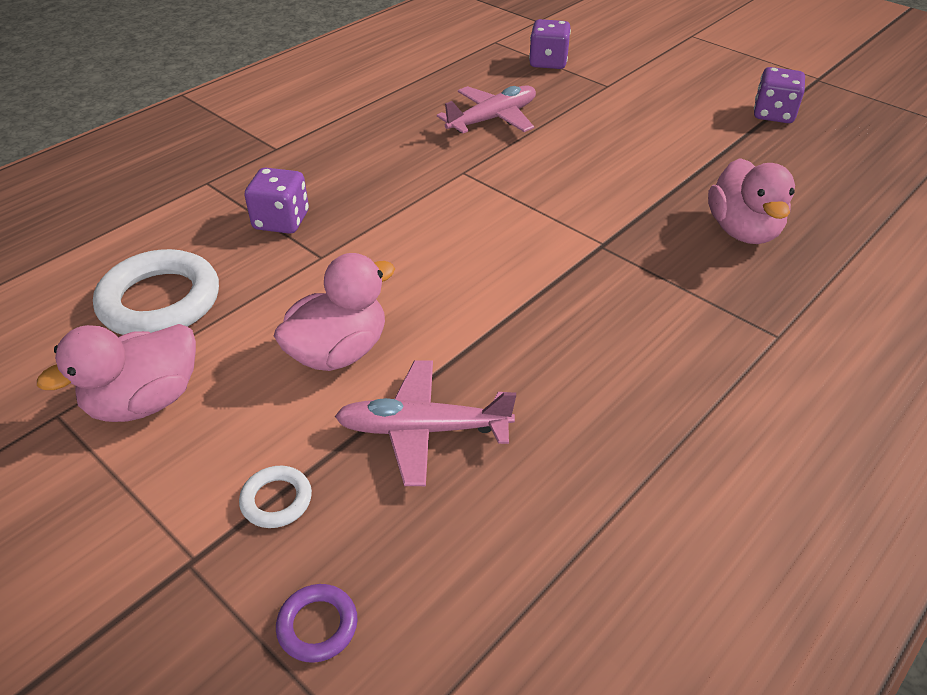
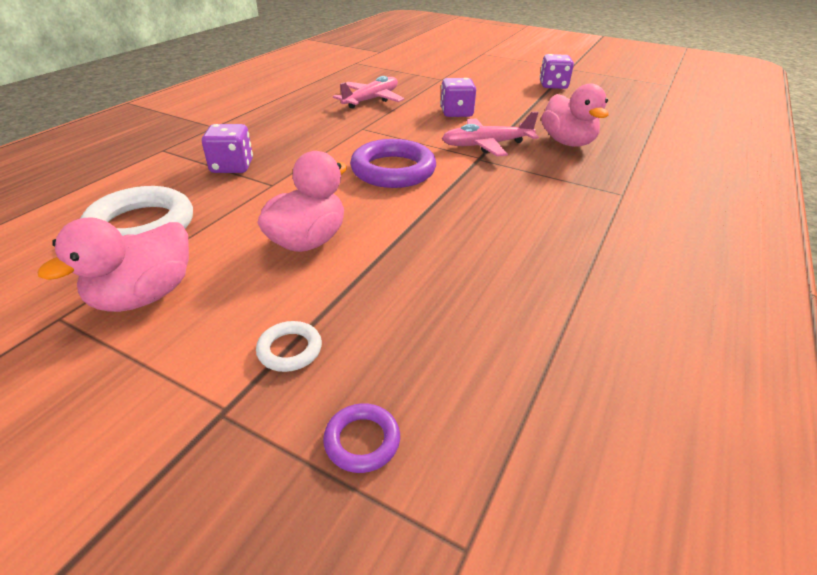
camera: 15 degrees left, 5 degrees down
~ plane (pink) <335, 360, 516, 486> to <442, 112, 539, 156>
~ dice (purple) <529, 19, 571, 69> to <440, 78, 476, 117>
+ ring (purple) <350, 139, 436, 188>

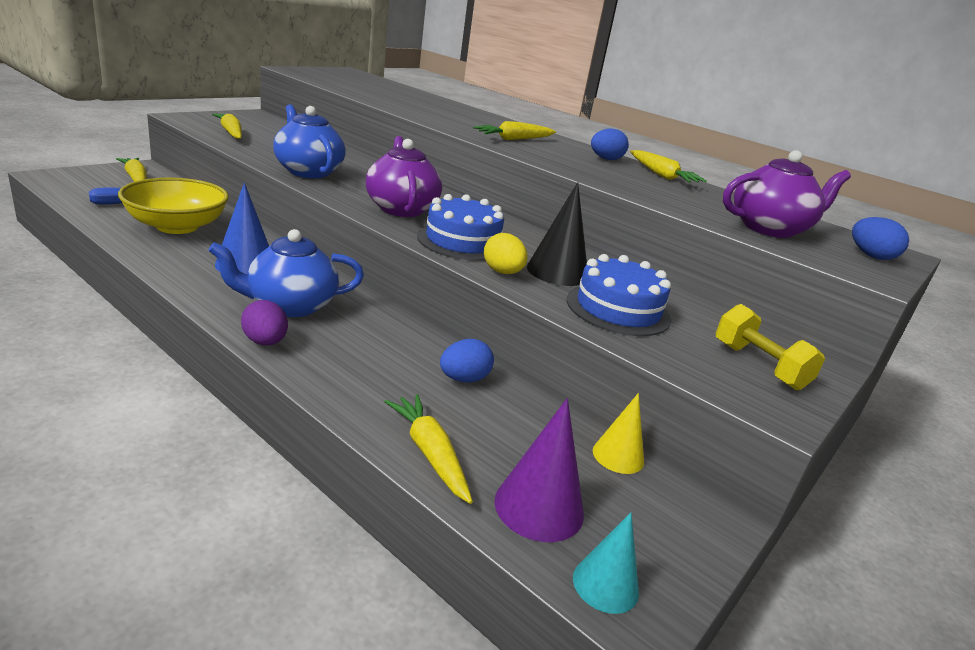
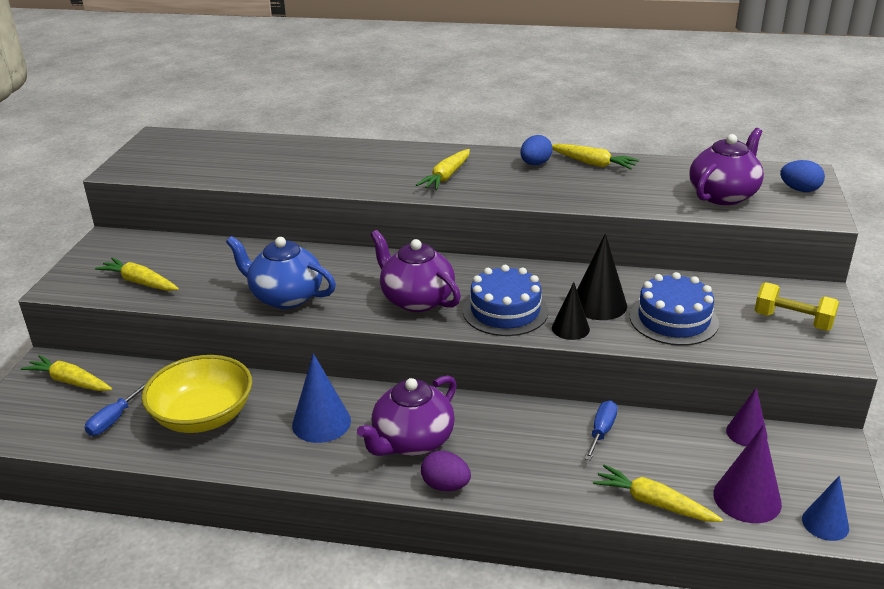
camera: 25 degrees left, 5 degrees up
~ teapot (blue) <208, 229, 364, 317> to teapot (purple) <357, 375, 457, 456>
~ egg (blue) <440, 339, 494, 383> to screwdriver (blue) <585, 401, 618, 461>
~ egg (yellow) <484, 233, 528, 274> to cone (black) <552, 282, 590, 340>
~ cone (turquoise) <573, 512, 639, 614> to cone (blue) <802, 476, 849, 541>
~ cone (yellow) <593, 393, 644, 474> to cone (purple) <726, 388, 767, 446>

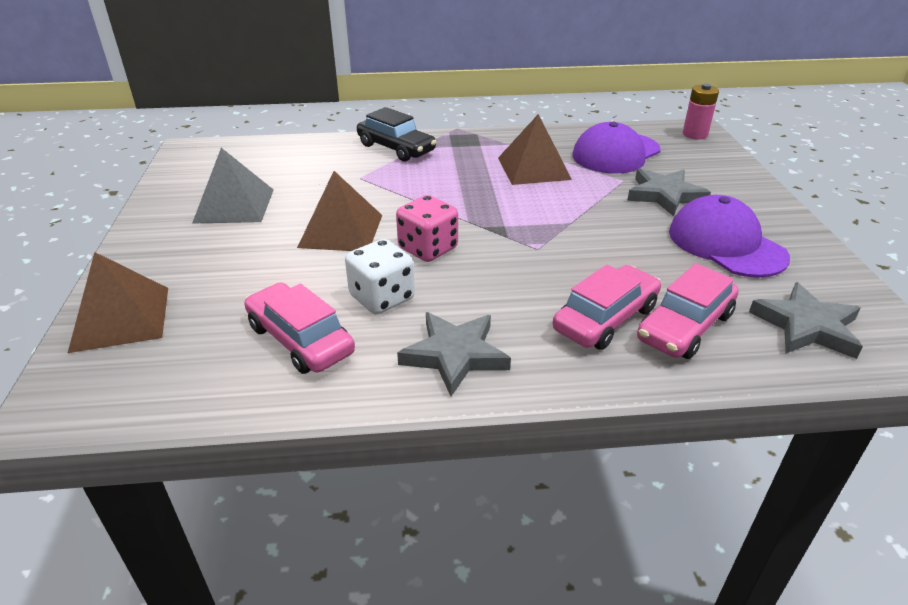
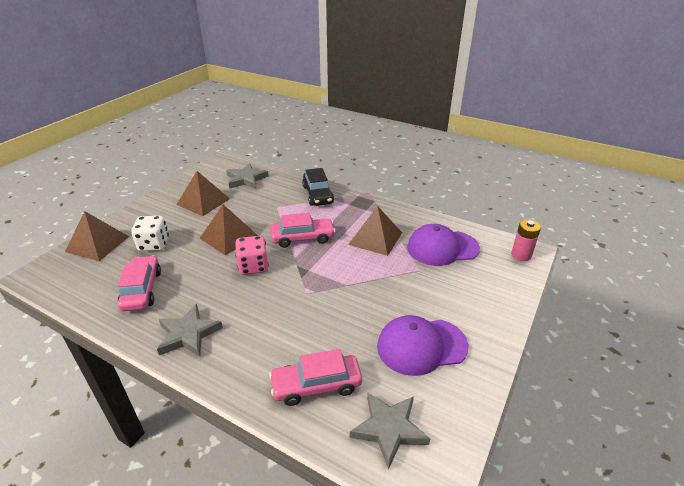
camera: 35 degrees right, 0 degrees up
~ pyramid (grey) <192, 148, 274, 224> to pyramid (brown) <176, 171, 230, 216>
~ dice (white) <345, 239, 415, 314> to <131, 216, 169, 251>
~ car (pink) <553, 265, 661, 350> to <270, 213, 335, 248>
~ star (grey) <627, 168, 711, 216> to <226, 163, 269, 189>
~ cap (purple) <669, 195, 790, 278> = <377, 315, 468, 376> 105 degrees counterclockwise

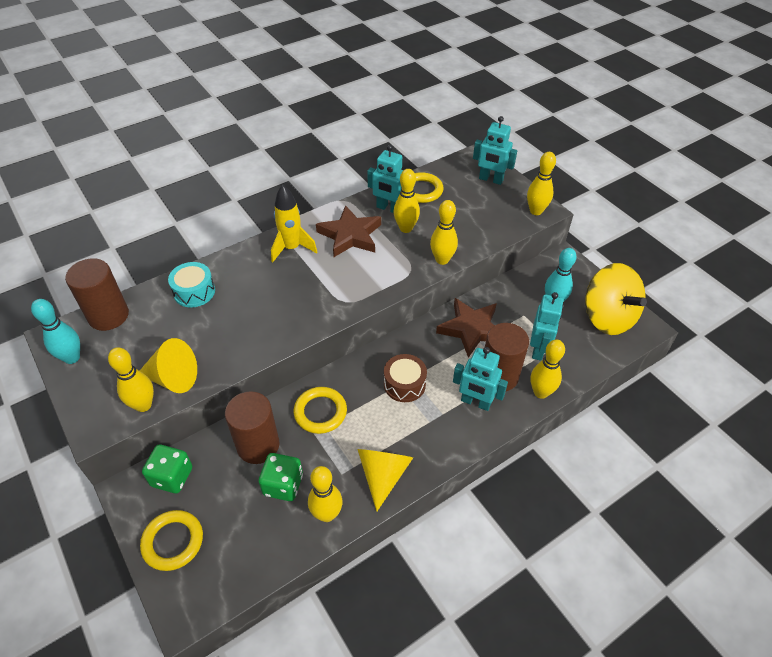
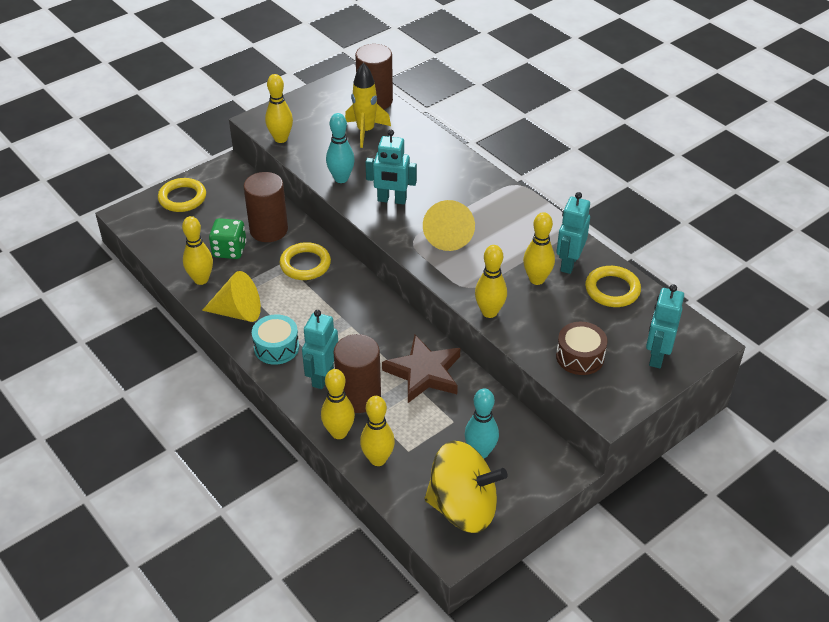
camera: 85 degrees right, 5 degrees down
~ bowling pin (turquoise) <31, 299, 80, 364> to <326, 113, 355, 183>
~ cone (yellow) <140, 338, 197, 393> to <423, 200, 475, 251>
- dice (green) <142, 445, 192, 494>
~ drum (turquoise) <168, 262, 215, 307> to <252, 314, 299, 365>
~ rocket (yellow) <271, 185, 317, 262> to <345, 63, 391, 148>
- star (brown) <316, 205, 381, 257>
~ drum (brown) <384, 354, 427, 402> to <556, 322, 608, 375>
~ bowling pin (yellow) <527, 152, 556, 215> to <360, 396, 395, 466>
~ robot (turquoise) <530, 292, 563, 361> to <365, 129, 417, 205>
~ spinning top (yellow) <585, 263, 647, 335> = <425, 441, 507, 533> 135 degrees counterclockwise

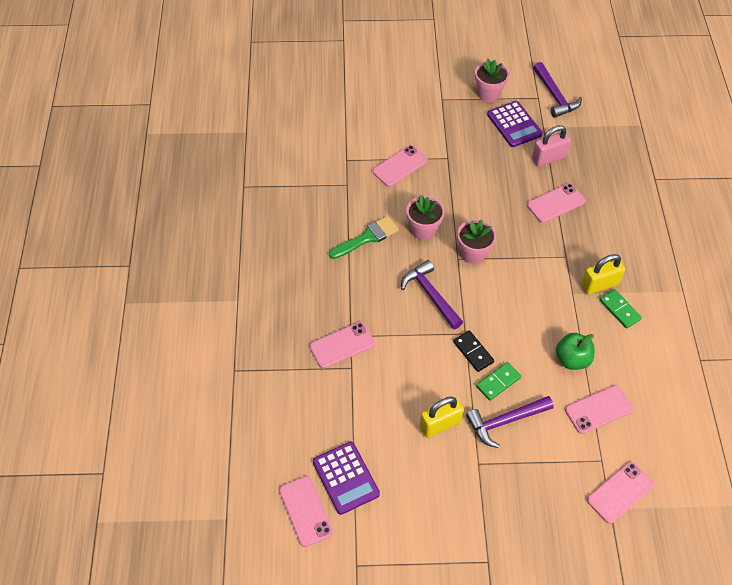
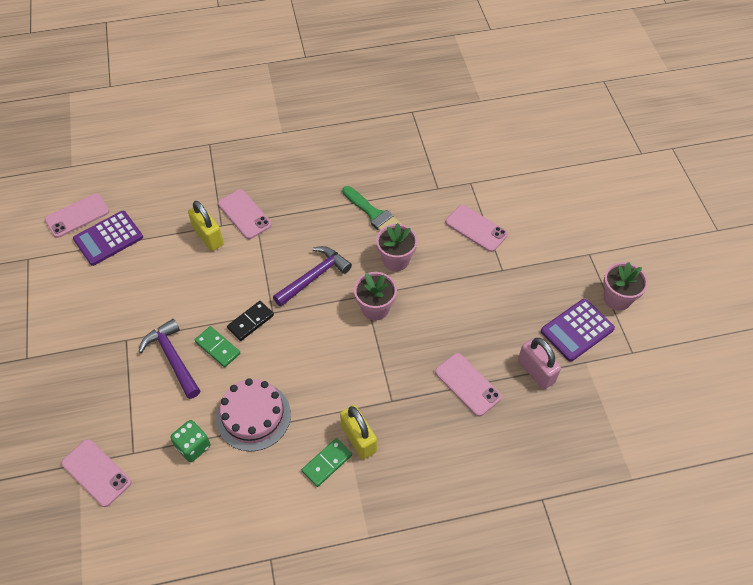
camera: 80 degrees right, 0 degrees up
~ padlock (yellow) <420, 397, 464, 438> to <188, 201, 224, 251>
- hammer (purple) <533, 62, 582, 118>
~ apple (green) <556, 333, 595, 370> to cake (pink) <216, 378, 291, 452>
~ phone (pink) <565, 385, 633, 434> to dice (green) <170, 420, 210, 462>

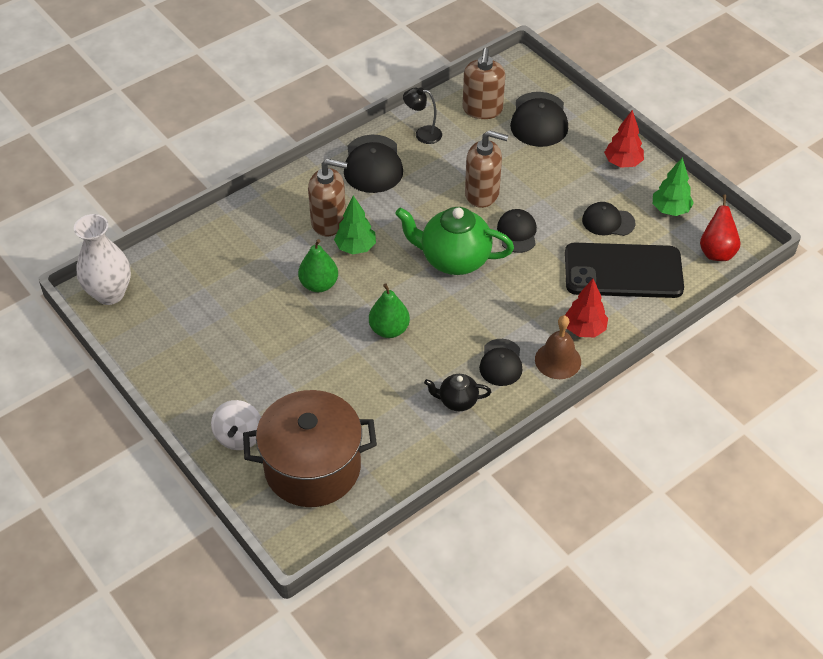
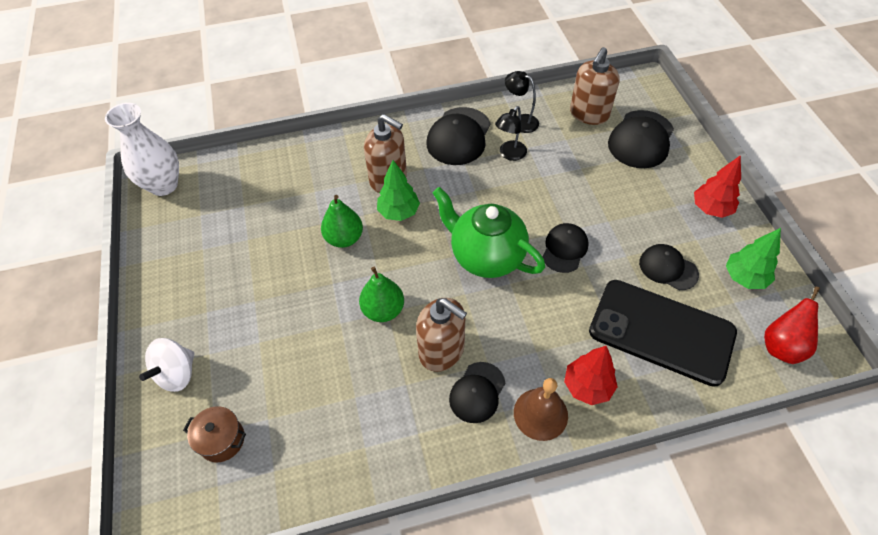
camera: 25 degrees right, 5 degrees up
~ pot (brown) <243, 390, 377, 507> = <183, 406, 246, 462> x0.43
- teapot (black) <424, 374, 491, 411>
~ soap dispenser (brown) <465, 130, 508, 208> to <416, 298, 467, 372>
+ lamp (black) <495, 106, 527, 161>

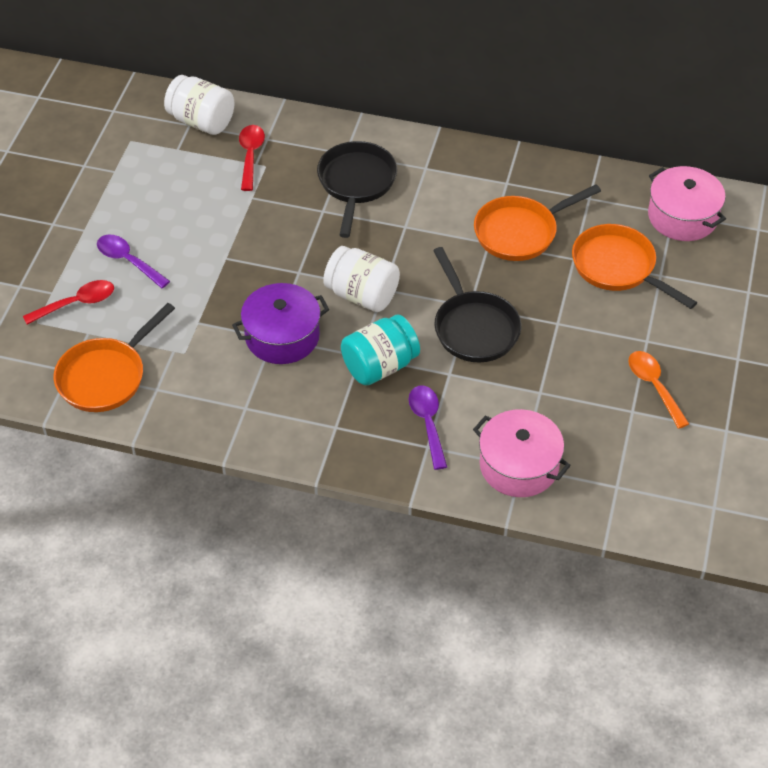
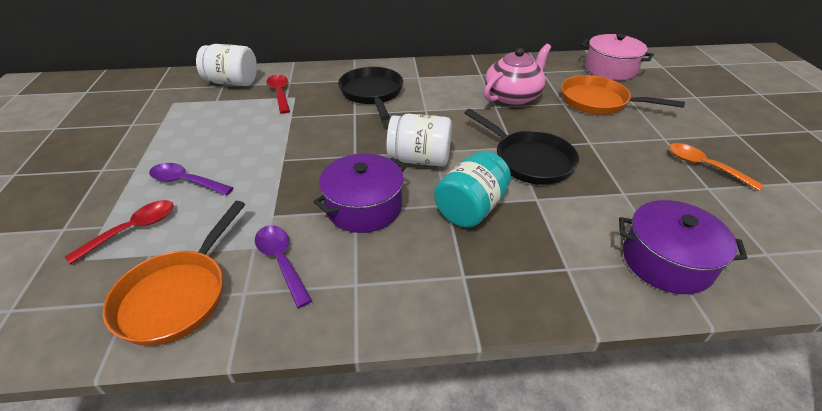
camera: 20 degrees left, 10 degrees down
~ spoon (purple) <409, 386, 447, 470> to <255, 225, 312, 308>
~ pot (pink) <473, 409, 571, 497> to pot (purple) <619, 200, 747, 294>
~ pan (orange) <474, 184, 601, 261> to teapot (pink) <484, 44, 551, 106>

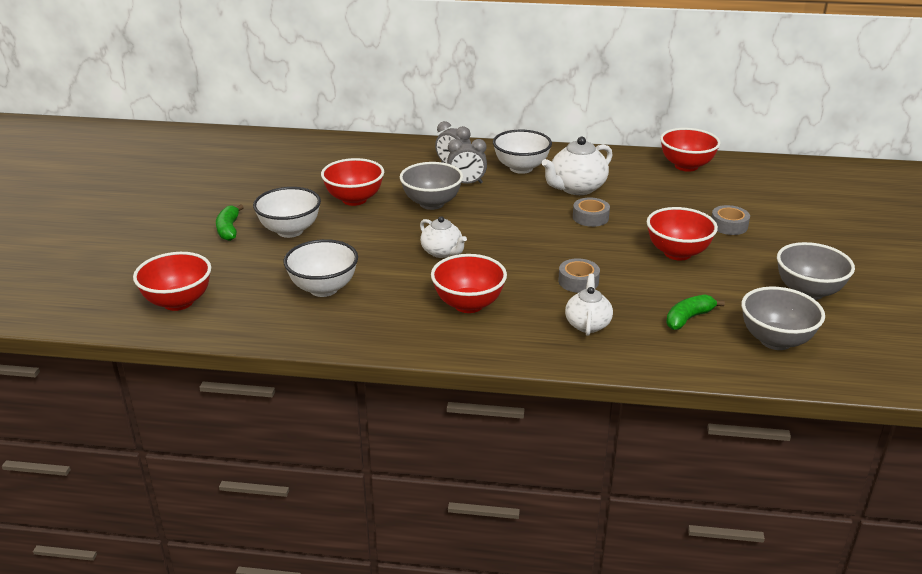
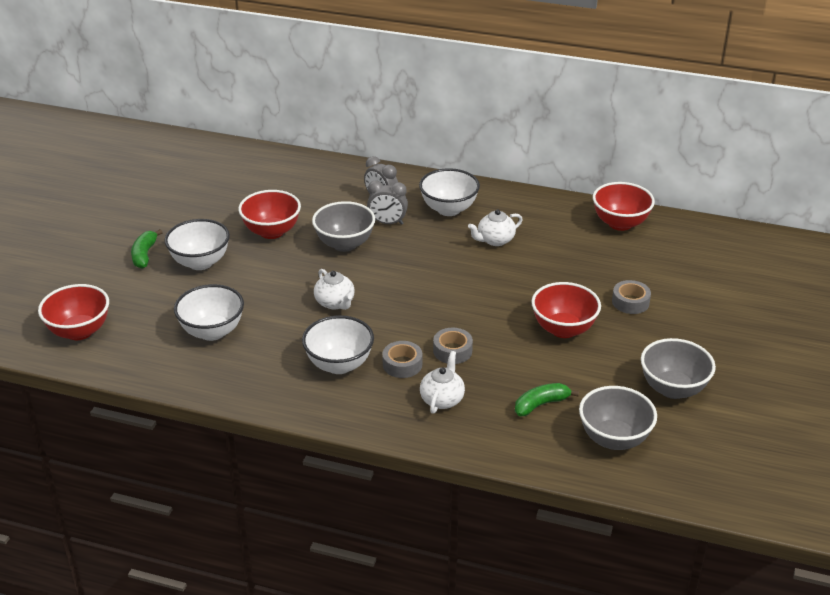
camera: 10 degrees right, 5 degrees up
~ bowl (red) <431, 254, 507, 313> to bowl (white) <302, 315, 374, 374>
~ teapot (white) <542, 136, 613, 195> = <468, 209, 523, 246> x0.65
~ tape (grey) <573, 197, 610, 227> to <382, 341, 422, 378>

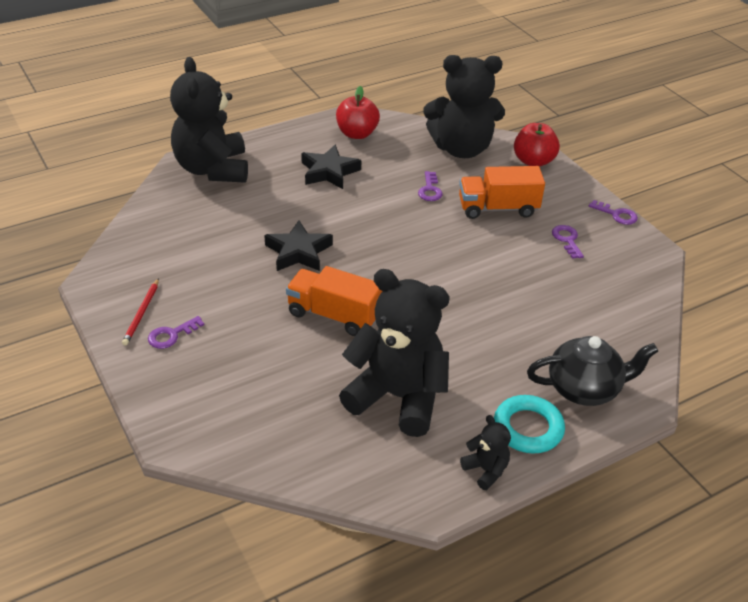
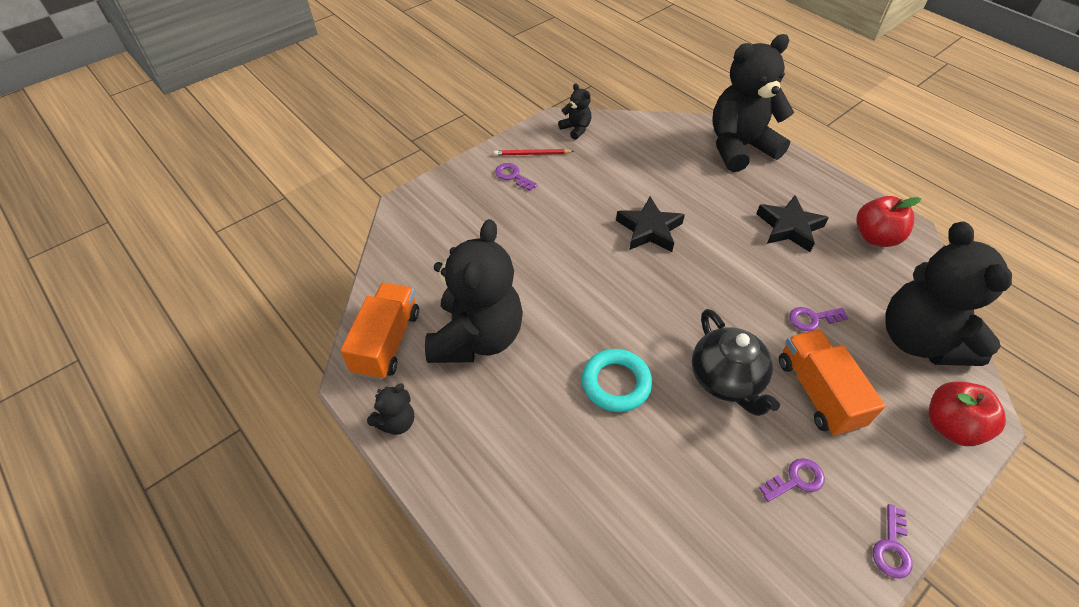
camera: 80 degrees right, 10 degrees up
~ truck (orange) <286, 266, 383, 336> to <340, 283, 419, 380>
~ ring (turquoise) <494, 395, 565, 454> to <582, 349, 652, 412>
~ teapot (black) <527, 336, 658, 406> to <692, 309, 780, 416>
+ teddy bear (black) <558, 83, 591, 140>

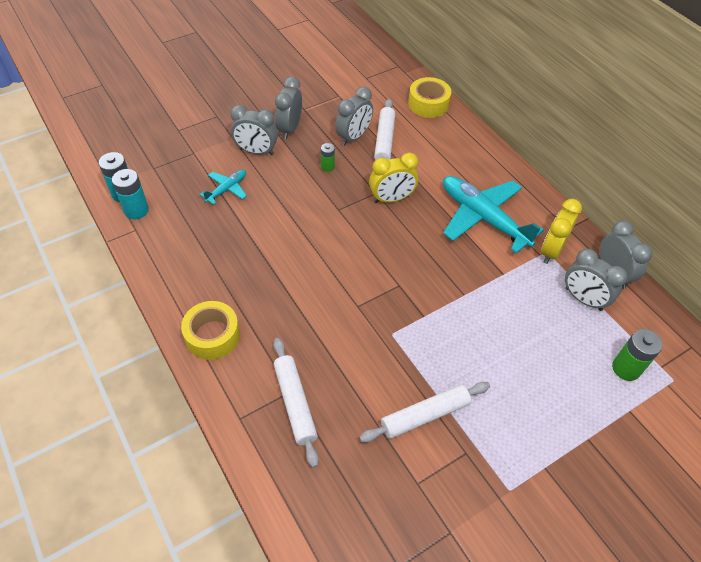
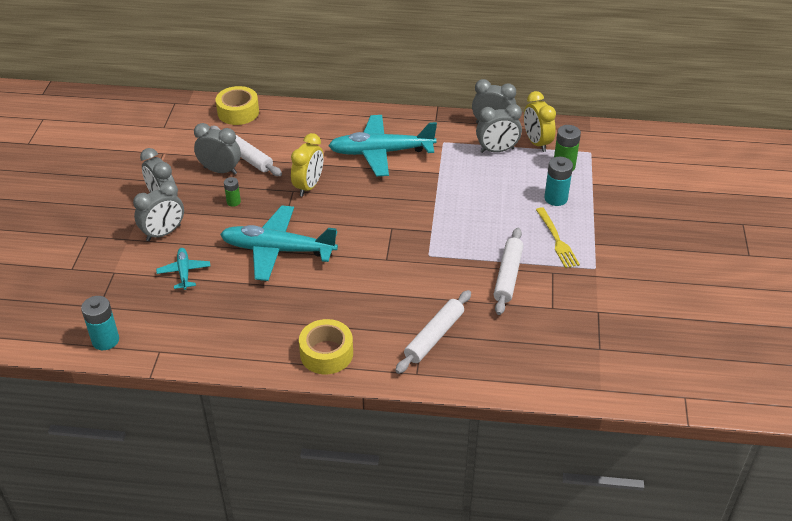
camera: 50 degrees left, 10 degrees down
~ battery (turquoise) <112, 169, 149, 219> to <544, 157, 573, 206>
~ rolling pin (white) <273, 338, 319, 468> = <395, 290, 471, 374> 75 degrees counterclockwise
~ clock (grey) <335, 87, 373, 146> = <194, 123, 241, 175> 60 degrees counterclockwise
~ clock (yellow) <541, 199, 582, 264> to <524, 91, 556, 152>
+ plane (turquoise) <220, 205, 338, 281>
+ fork (yellow) <536, 207, 580, 268>

